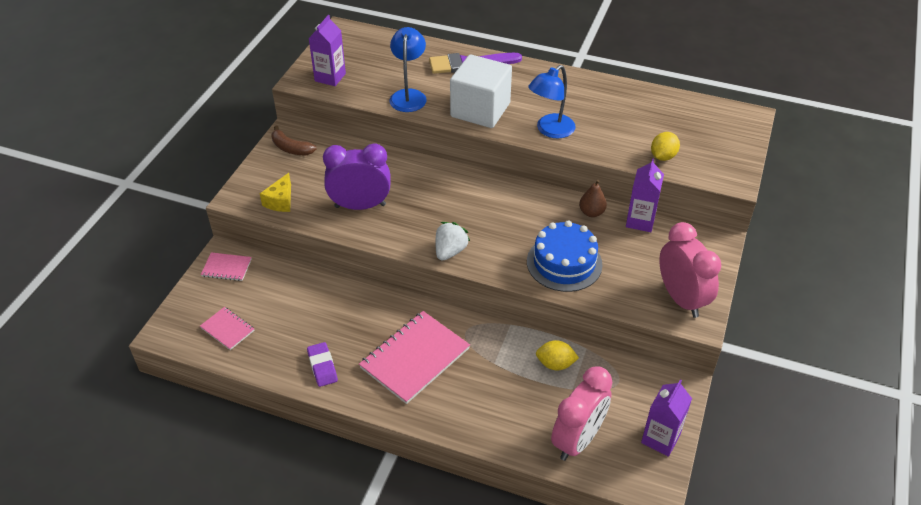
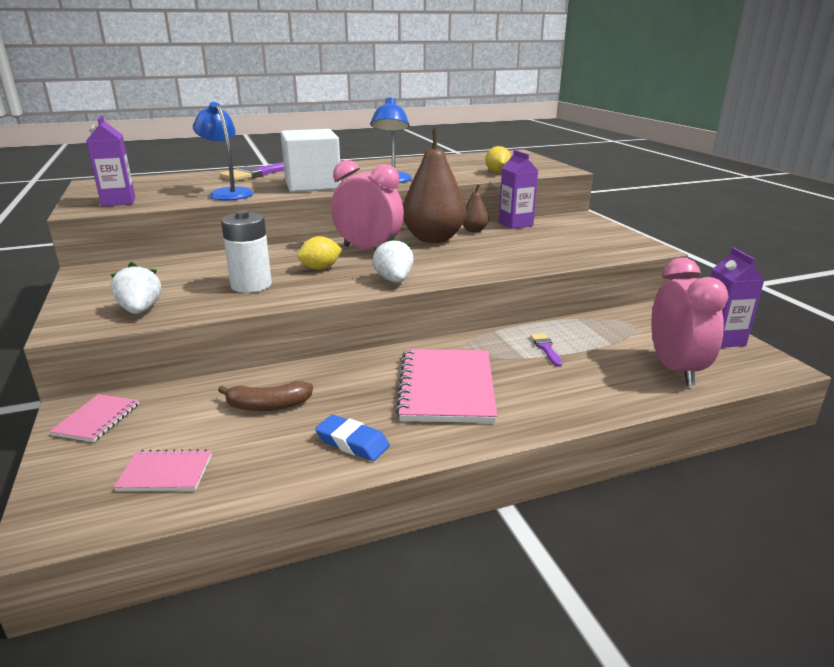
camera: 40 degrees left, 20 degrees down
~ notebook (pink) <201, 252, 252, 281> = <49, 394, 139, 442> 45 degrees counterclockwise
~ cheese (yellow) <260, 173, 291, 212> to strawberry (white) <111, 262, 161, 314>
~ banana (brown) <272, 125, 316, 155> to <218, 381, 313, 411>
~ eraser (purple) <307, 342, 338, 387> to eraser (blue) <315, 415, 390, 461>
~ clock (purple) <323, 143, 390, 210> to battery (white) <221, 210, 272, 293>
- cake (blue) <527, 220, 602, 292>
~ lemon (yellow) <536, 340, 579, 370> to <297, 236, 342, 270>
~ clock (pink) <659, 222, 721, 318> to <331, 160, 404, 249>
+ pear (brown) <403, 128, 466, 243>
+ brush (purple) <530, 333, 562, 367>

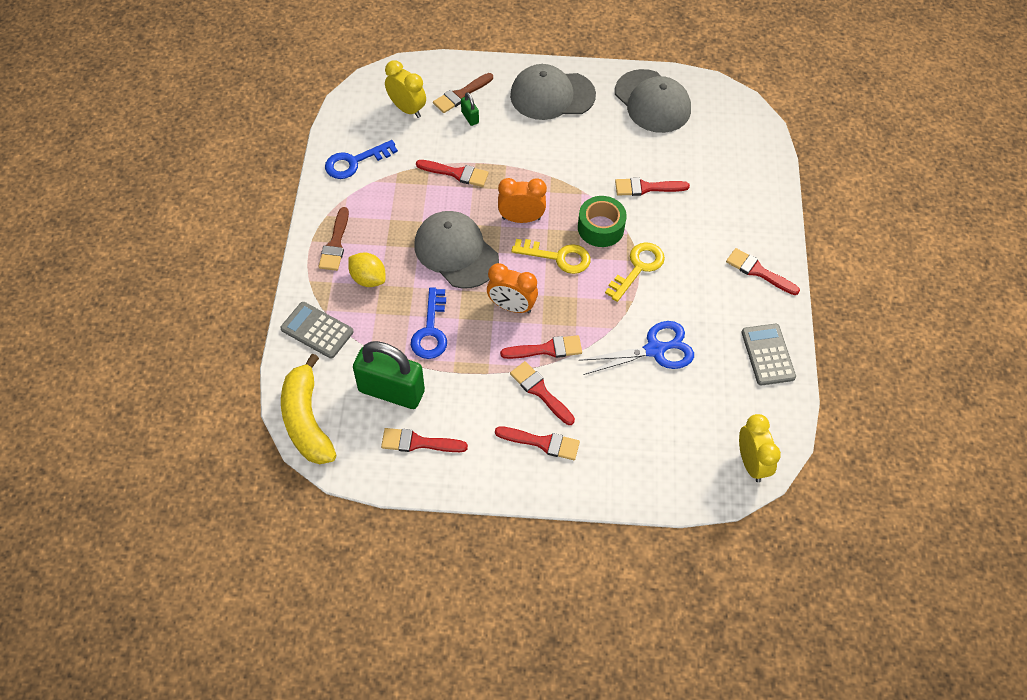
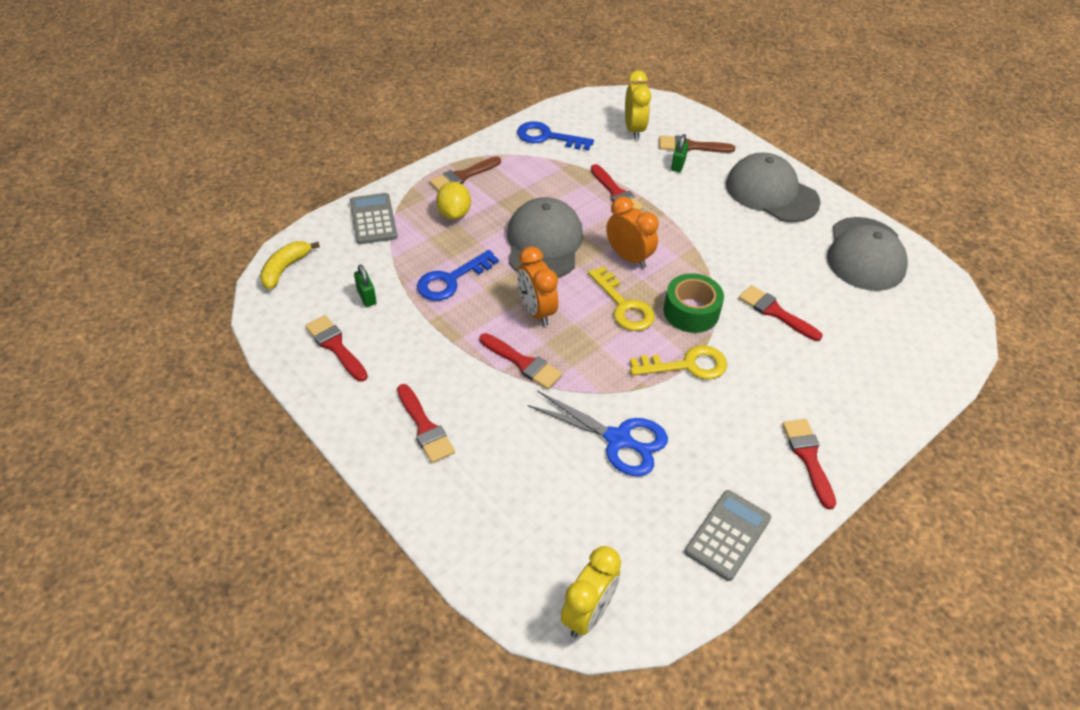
camera: 45 degrees right, 10 degrees down
~ banana (yellow) <281, 353, 336, 464> = <260, 241, 320, 289> x0.59
~ padlock (green) <353, 341, 425, 409> = <354, 264, 377, 307> x0.42
- brush (red) <510, 361, 575, 425>

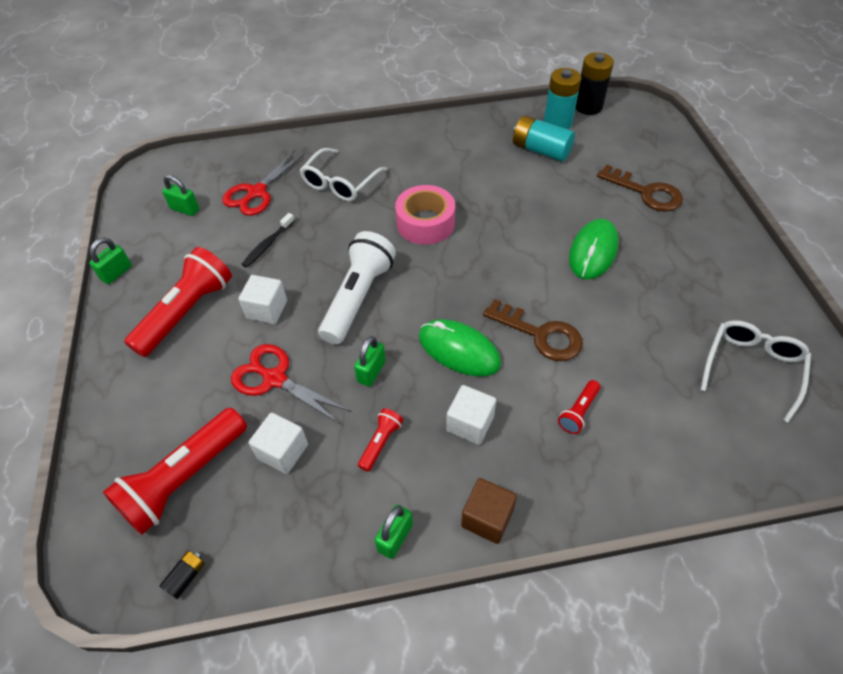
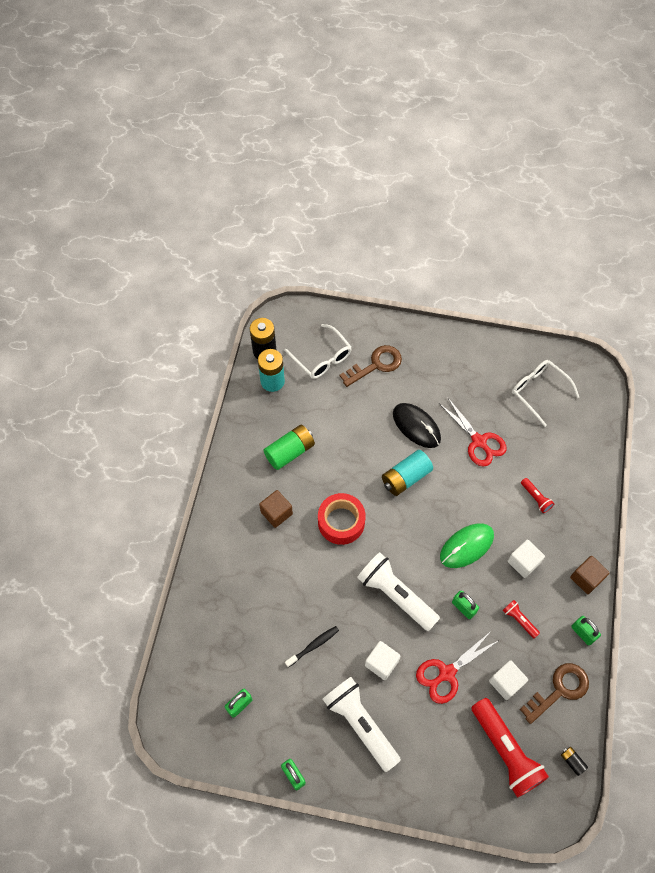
camera: 70 degrees left, 10 degrees up
~ flashlight (red) <124, 247, 232, 357> to flashlight (white) <323, 677, 401, 772>
~ scissors (red) <222, 150, 305, 216> to <439, 397, 507, 467>
~ toothbrush (black) <241, 213, 295, 268> = <285, 626, 339, 668> 90 degrees counterclockwise
~ glasses (white) <300, 148, 387, 201> to <284, 324, 352, 379>
~ tape (pink) <395, 185, 455, 245> to tape (red) <318, 493, 366, 545>
~ key (brown) <483, 299, 583, 361> to <520, 663, 589, 724>
~ battery (turquoise) <513, 115, 575, 161> to <382, 450, 433, 496>
~ mouse (green) <569, 219, 619, 280> to mouse (black) <393, 403, 441, 448>
+ cube (brown) <259, 490, 293, 528>
+ battery (green) <264, 425, 315, 470>

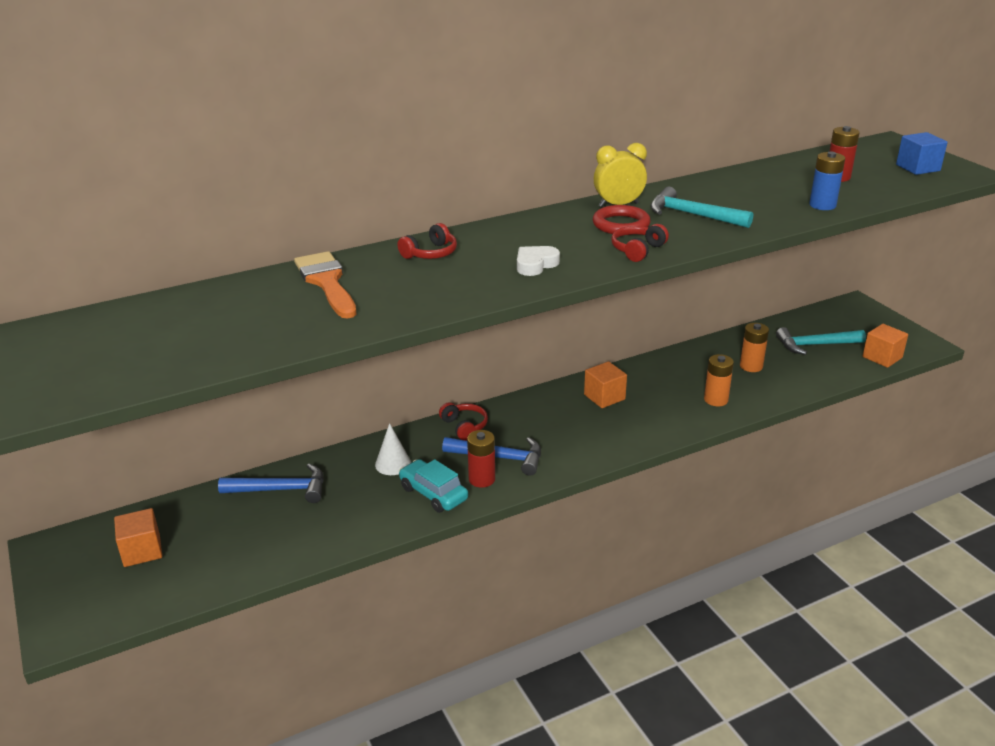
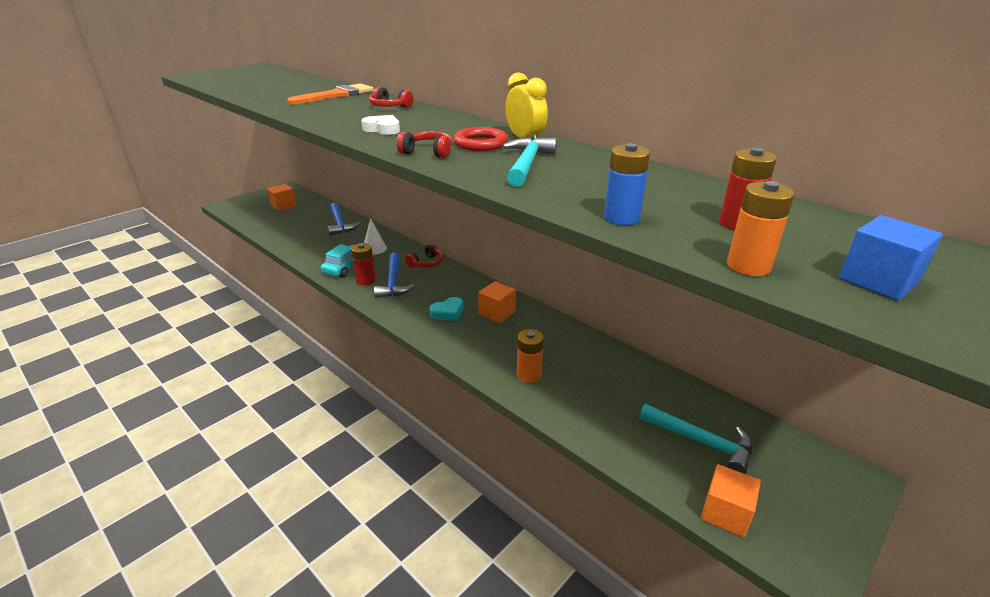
camera: 70 degrees right, 0 degrees up
~ battery (orange) <740, 323, 769, 372> to <727, 181, 795, 276>
~ hammer (turquoise) <776, 327, 866, 355> = <639, 404, 752, 474> 150 degrees clockwise
+ heart (turquoise) <430, 297, 464, 321>

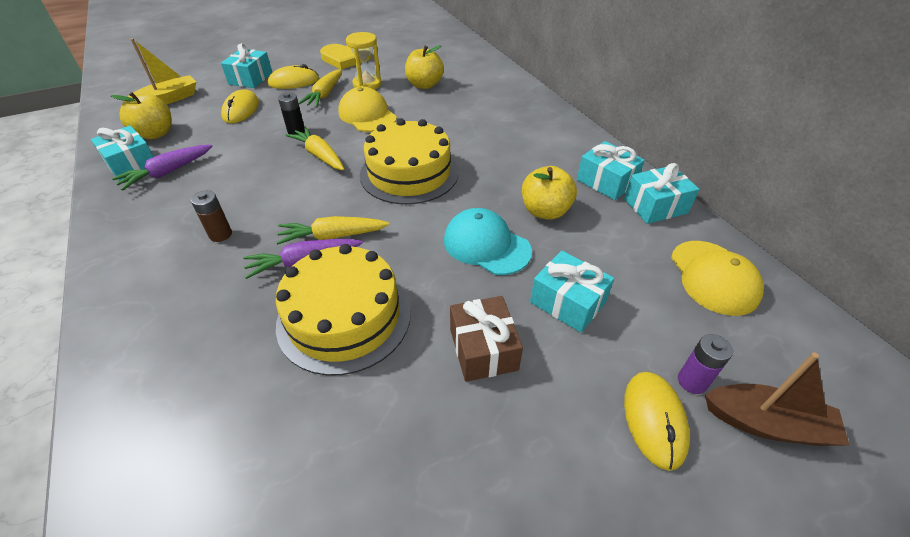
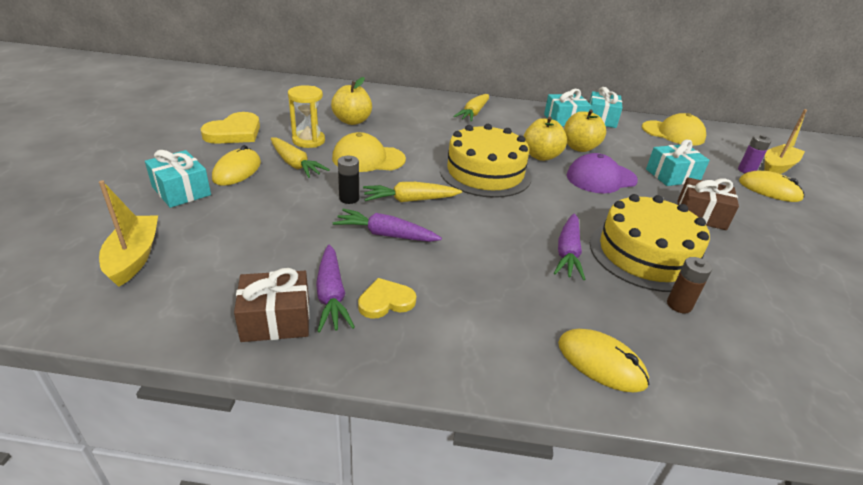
camera: 60 degrees left, 10 degrees down
~ gift (turquoise) <91, 126, 154, 181> to gift (brown) <234, 268, 310, 342>
~ apple (yellow) <111, 92, 172, 139> to <524, 117, 567, 161>
~ battery (brown) <191, 190, 232, 242> to <667, 257, 712, 313>
~ mouse (yellow) <221, 89, 259, 123> to <558, 329, 650, 392>
~ carrot (yellow) <276, 216, 390, 245> to <453, 94, 489, 121>
~ cap (turquoise) <444, 208, 532, 275> to cap (purple) <567, 153, 638, 194>
~ boat (brown) <705, 352, 850, 446> to boat (yellow) <764, 109, 807, 174>
+ carrot (purple) <333, 209, 442, 242>
+ heart (yellow) <358, 278, 416, 319>

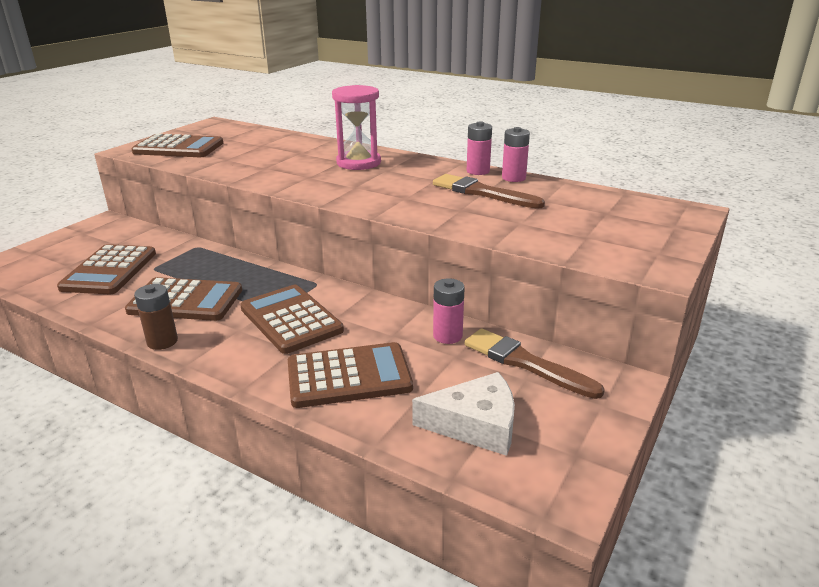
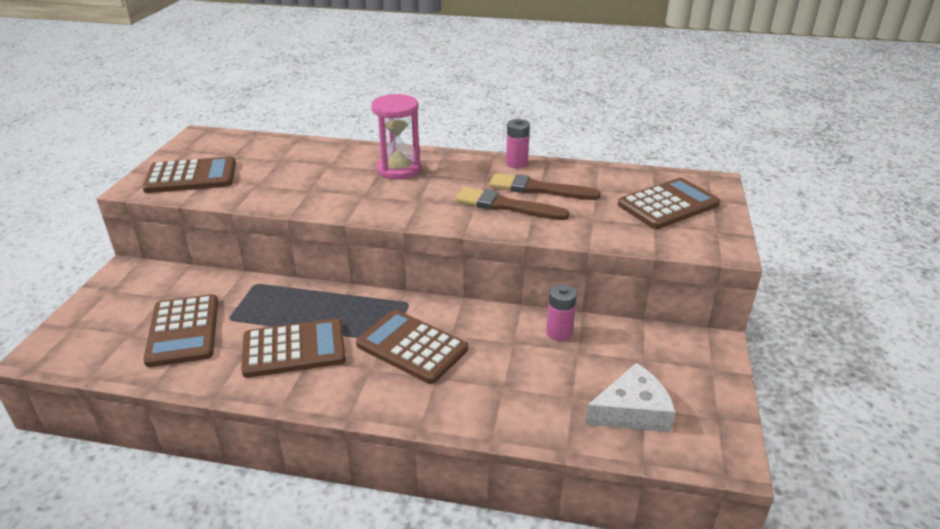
camera: 20 degrees left, 5 degrees up
- battery (brown) <134, 284, 178, 350>
~ calculator (brown) <288, 342, 413, 408> to <618, 178, 720, 229>
~ brush (brown) <464, 328, 605, 399> to <456, 187, 570, 220>
- battery (pink) <502, 127, 530, 182>

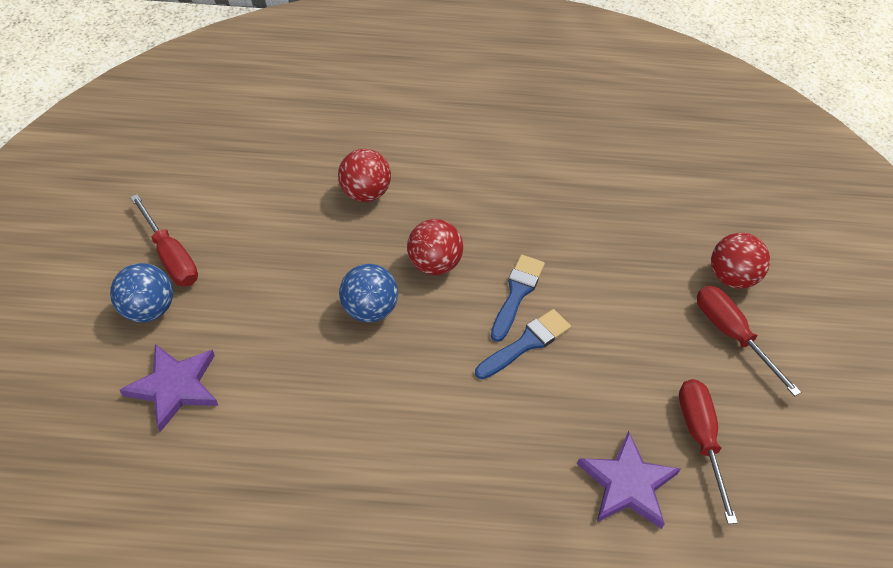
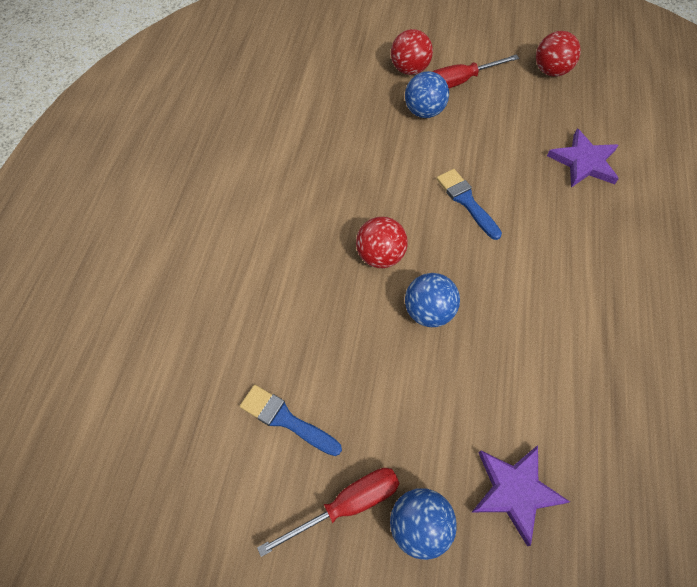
camera: 80 degrees left, 10 degrees up
~ ball (red) <338, 149, 391, 202> to <536, 31, 581, 77>
~ brush (blue) <491, 255, 545, 342> to <240, 385, 342, 456>
- screwdriver (red) <679, 379, 738, 524>
+ ball (blue) <405, 71, 449, 118>

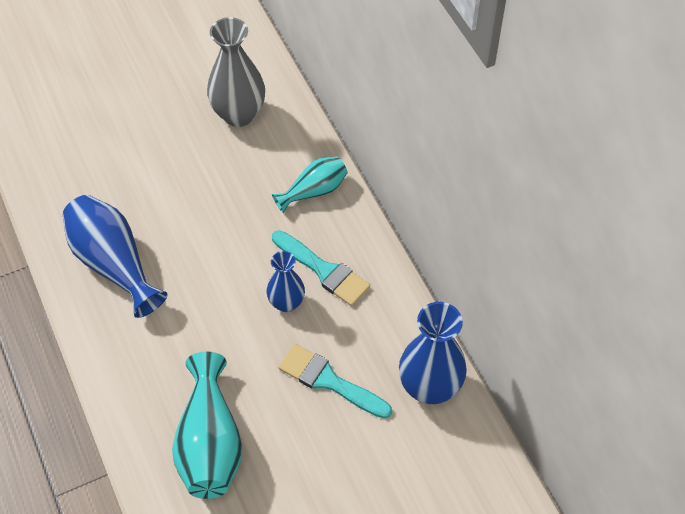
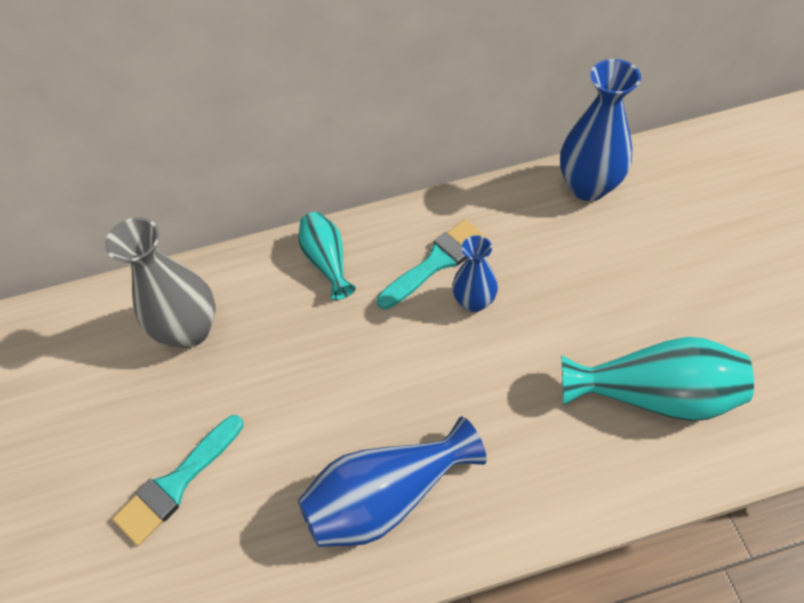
camera: 75 degrees left, 0 degrees up
~ brush (turquoise) <278, 344, 392, 419> to <112, 415, 244, 546>

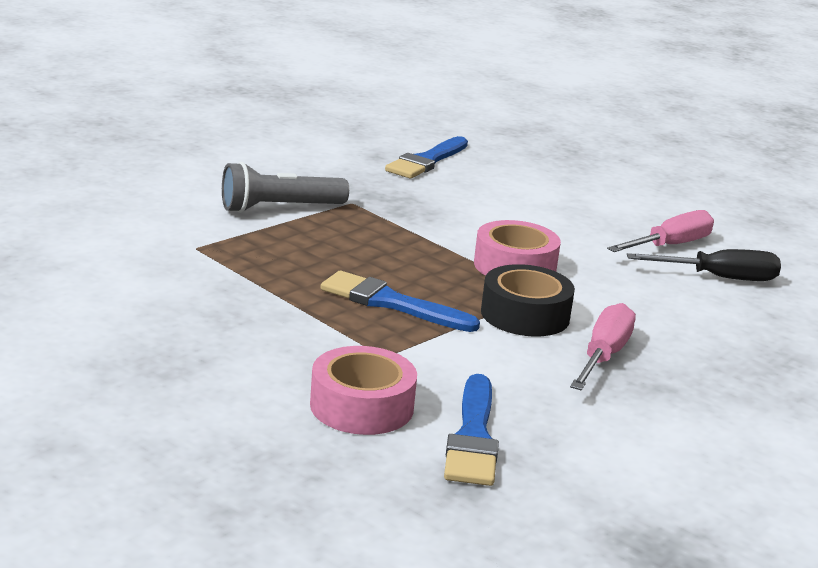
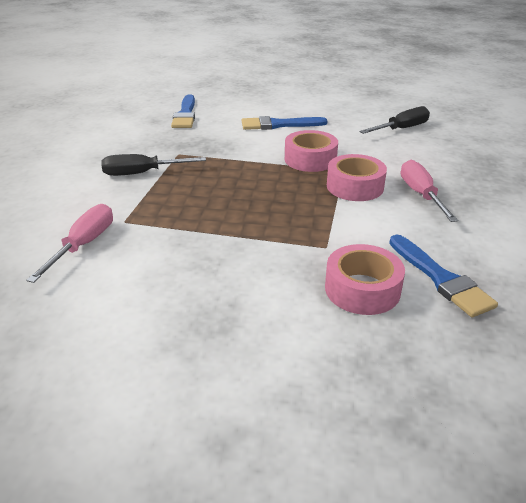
camera: 30 degrees left, 10 degrees up
~ flashlight (grey) <222, 162, 349, 213> to screwdriver (black) <101, 154, 206, 176>
~ brush (blue) <320, 271, 480, 332> to <242, 116, 328, 130>
~ tape (black) <481, 264, 575, 337> to tape (pink) <327, 154, 387, 201>
~ screwdriver (pink) <607, 210, 714, 252> to <26, 204, 113, 283>

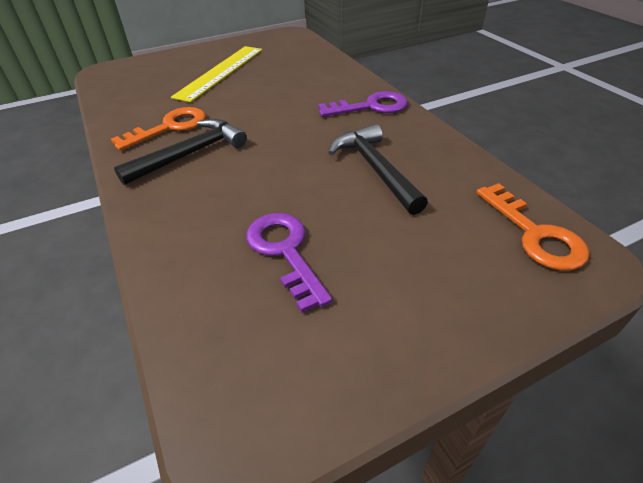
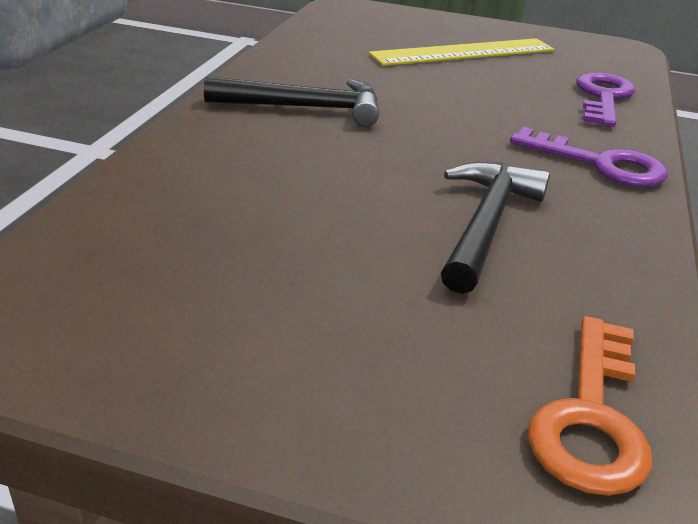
camera: 40 degrees right, 10 degrees down
- key (orange) <111, 107, 206, 151>
~ key (purple) <246, 213, 332, 313> to <576, 72, 635, 127>

